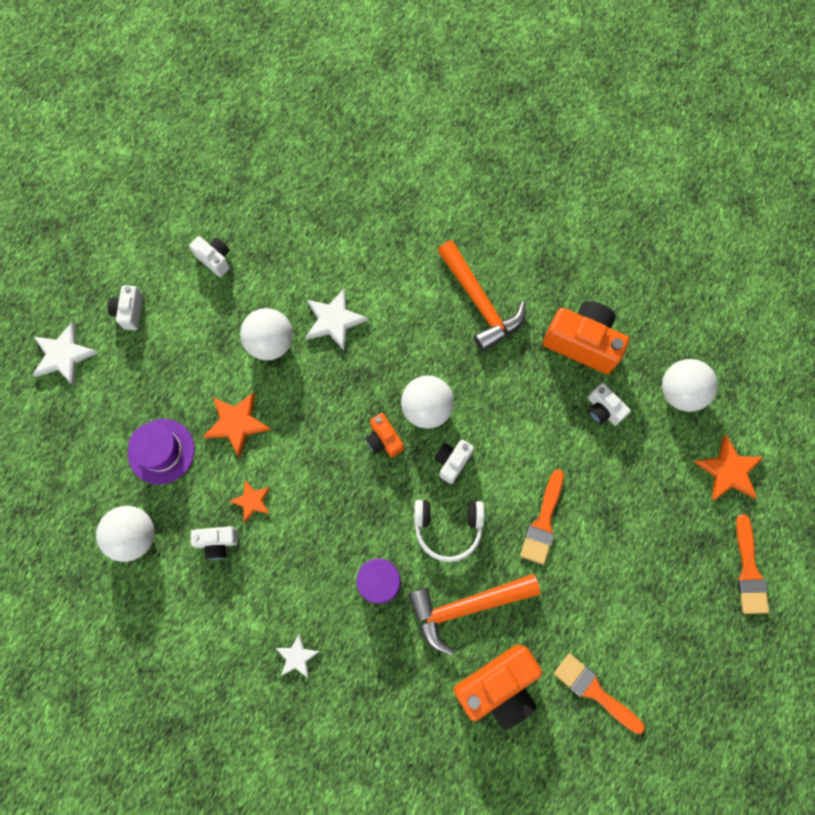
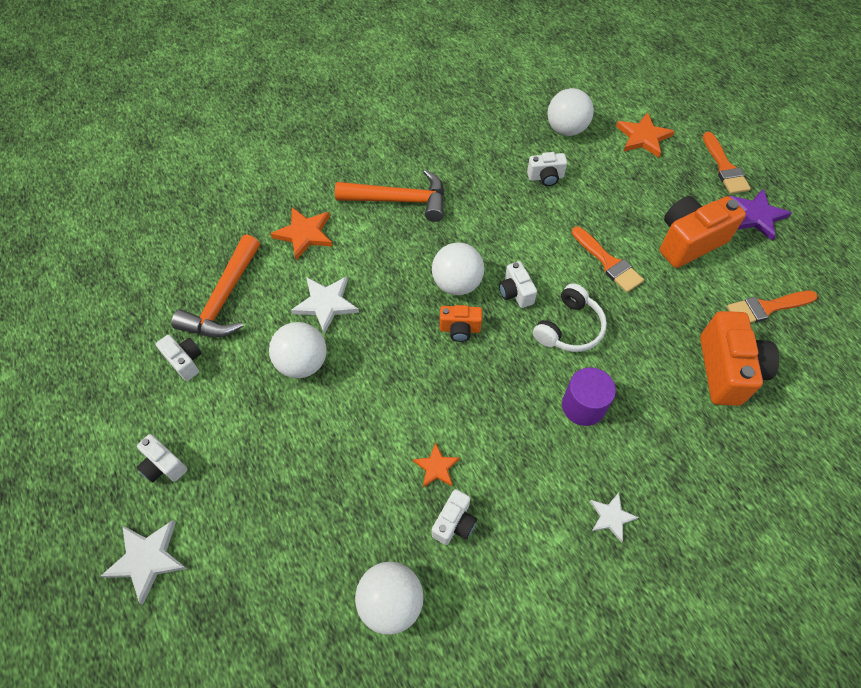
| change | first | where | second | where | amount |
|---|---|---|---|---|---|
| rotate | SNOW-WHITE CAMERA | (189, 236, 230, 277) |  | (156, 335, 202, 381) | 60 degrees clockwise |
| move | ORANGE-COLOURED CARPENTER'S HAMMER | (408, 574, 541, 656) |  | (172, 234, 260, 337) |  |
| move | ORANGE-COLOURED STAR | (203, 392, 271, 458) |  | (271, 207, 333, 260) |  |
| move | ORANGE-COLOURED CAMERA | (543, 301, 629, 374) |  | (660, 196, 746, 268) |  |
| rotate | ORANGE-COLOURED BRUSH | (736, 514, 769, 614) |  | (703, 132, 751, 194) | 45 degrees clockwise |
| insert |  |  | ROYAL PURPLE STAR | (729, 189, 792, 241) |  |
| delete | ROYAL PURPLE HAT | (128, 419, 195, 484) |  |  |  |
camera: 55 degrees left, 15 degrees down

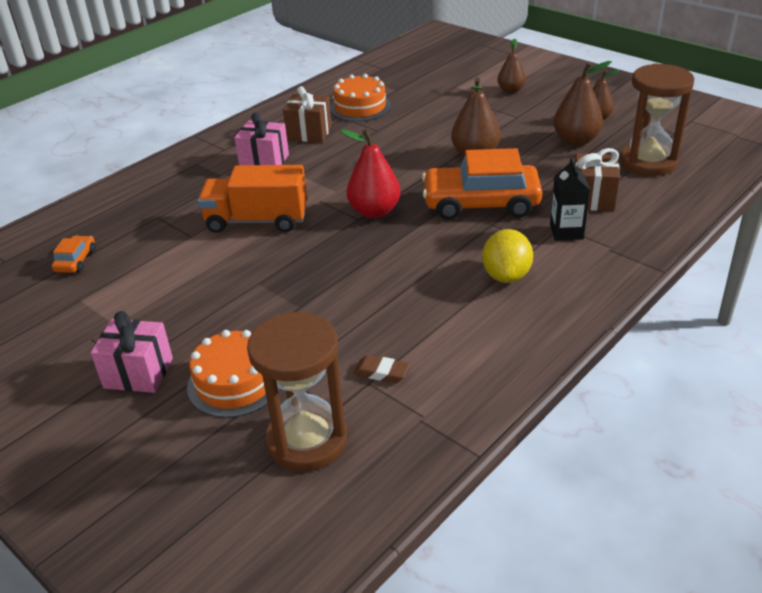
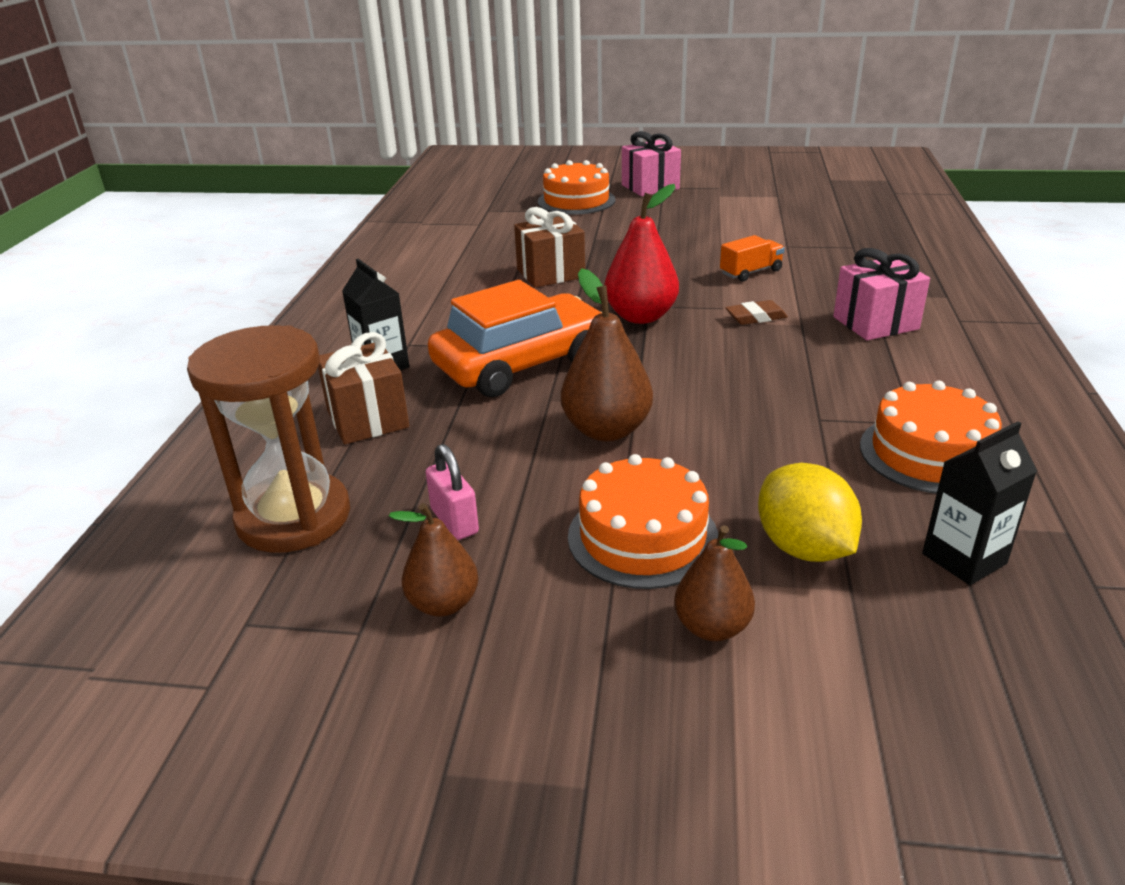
| change | first | where | second | where | amount |
|---|---|---|---|---|---|
| replace | BROWN PEAR FRUIT | (553, 61, 612, 146) | PINK PADLOCK | (426, 444, 479, 540) |  |
| move | BROWN PRESENT | (283, 86, 332, 142) |  | (514, 207, 585, 288) |  |
| insert |  |  | ORANGE-COLOURED GATEAU | (568, 454, 718, 589) |  |
| resize | ORANGE-COLOURED TOY TRUCK | (198, 165, 307, 233) |  | (720, 235, 785, 282) | x0.50 |
| move | BROWN GUM ERASER | (353, 355, 410, 383) |  | (725, 300, 788, 325) |  |
| move | BRIGHT YELLOW CITRUS FRUIT | (482, 229, 533, 283) |  | (758, 463, 862, 562) |  |
| insert |  |  | BLACK CARTON | (922, 421, 1037, 585) |  |
| delete | ORANGE-COLOURED CAR | (52, 235, 96, 273) |  |  |  |
| delete | BROWN HOURGLASS | (247, 312, 347, 471) |  |  |  |
camera: 145 degrees right, 5 degrees down

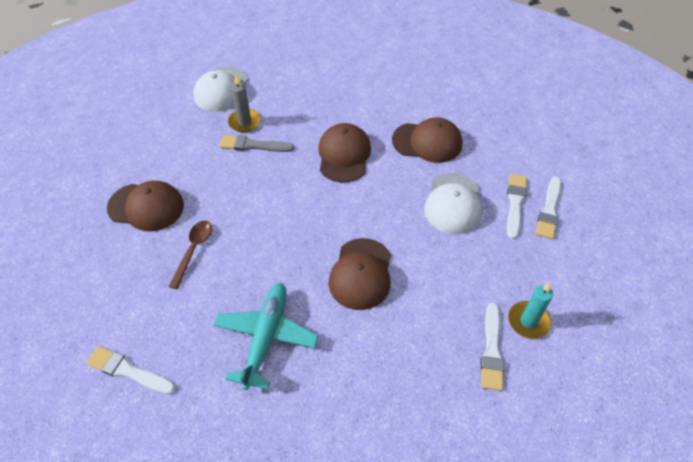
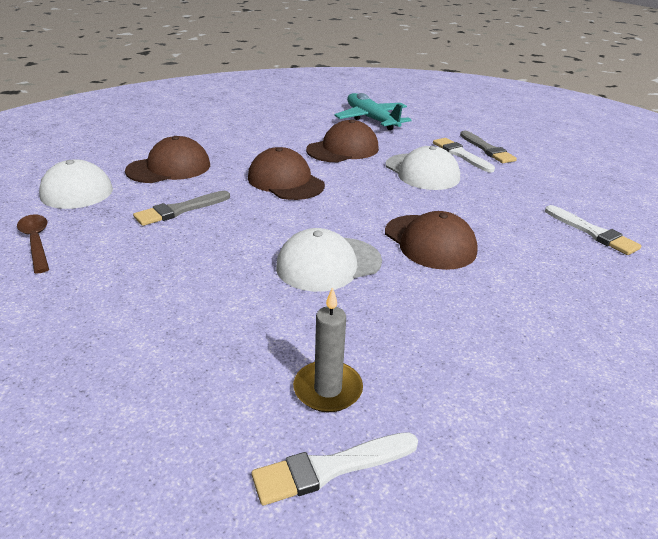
| change | first | where | second | where | amount |
|---|---|---|---|---|---|
| move | BROWN TEASPOON | (168, 221, 212, 289) |  | (17, 214, 49, 273) |  |
| move | BROWN CAP | (107, 181, 184, 232) |  | (125, 136, 210, 183) |  |
| insert |  |  | SNOW-WHITE CAP | (276, 228, 382, 292) |  |
| move | ASH-GREY WAX CANDLE | (228, 75, 261, 132) |  | (293, 287, 363, 412) |  |
| move | AQUA TOY PLANE | (213, 283, 319, 390) |  | (334, 93, 411, 130) |  |
| recolor | SNOW-WHITE BRUSH | (535, 176, 561, 239) | ASH-GREY BRUSH | (460, 130, 517, 163) |  |
| delete | AQUA WAX CANDLE | (508, 282, 553, 339) |  |  |  |
camera: 45 degrees left, 20 degrees down

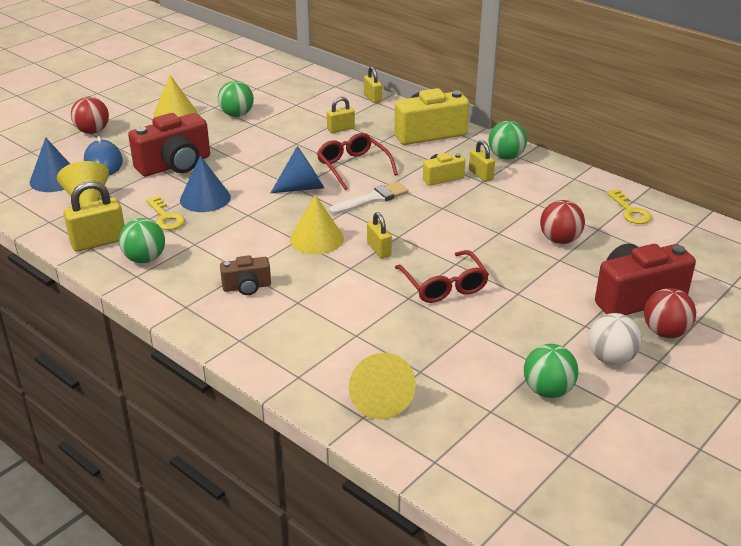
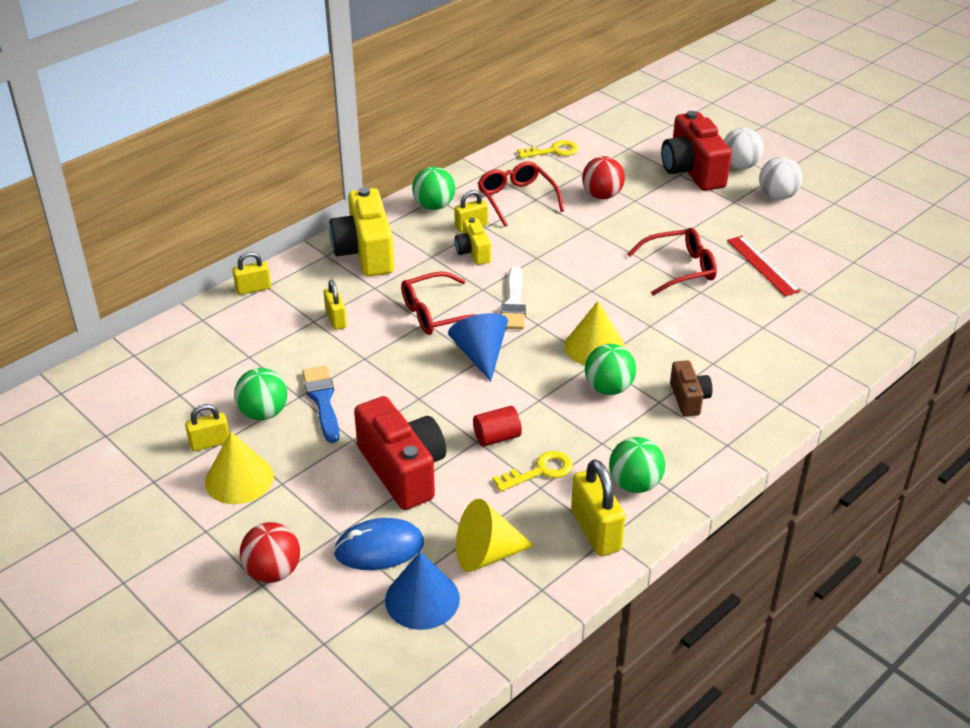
| change | first | where | second | where | amount |
|---|---|---|---|---|---|
| move | BRIGHT YELLOW PADLOCK | (367, 212, 392, 258) |  | (185, 404, 229, 451) |  |
| insert |  |  | BLUE BRUSH | (302, 366, 340, 443) |  |
| replace | BLUE CONE | (180, 156, 231, 212) | CRIMSON CYLINDER SHAPE | (473, 406, 522, 447) |  |
| insert |  |  | CRIMSON GLASSES | (478, 161, 564, 227) |  |
| rotate | SNOW-WHITE BRUSH | (329, 181, 409, 215) |  | (500, 266, 526, 330) | 150 degrees counterclockwise |
| move | LEAF-GREEN SPHERE | (524, 344, 578, 398) |  | (585, 344, 636, 395) |  |
| recolor | CRIMSON SPHERE | (644, 288, 696, 338) | SNOW-WHITE SPHERE | (724, 128, 764, 169) |  |
| insert |  |  | CRIMSON STRAIGHTEDGE | (727, 236, 801, 297) |  |
| delete | BRIGHT YELLOW CONE | (349, 353, 416, 419) |  |  |  |
camera: 85 degrees left, 5 degrees up

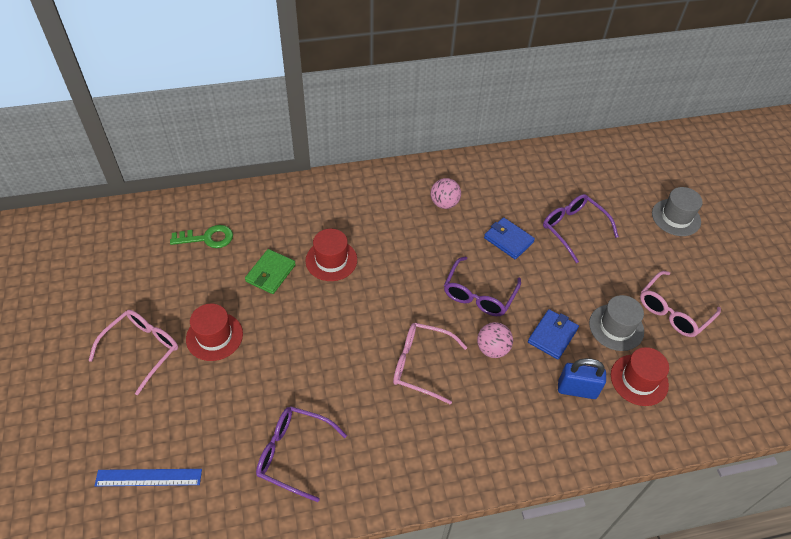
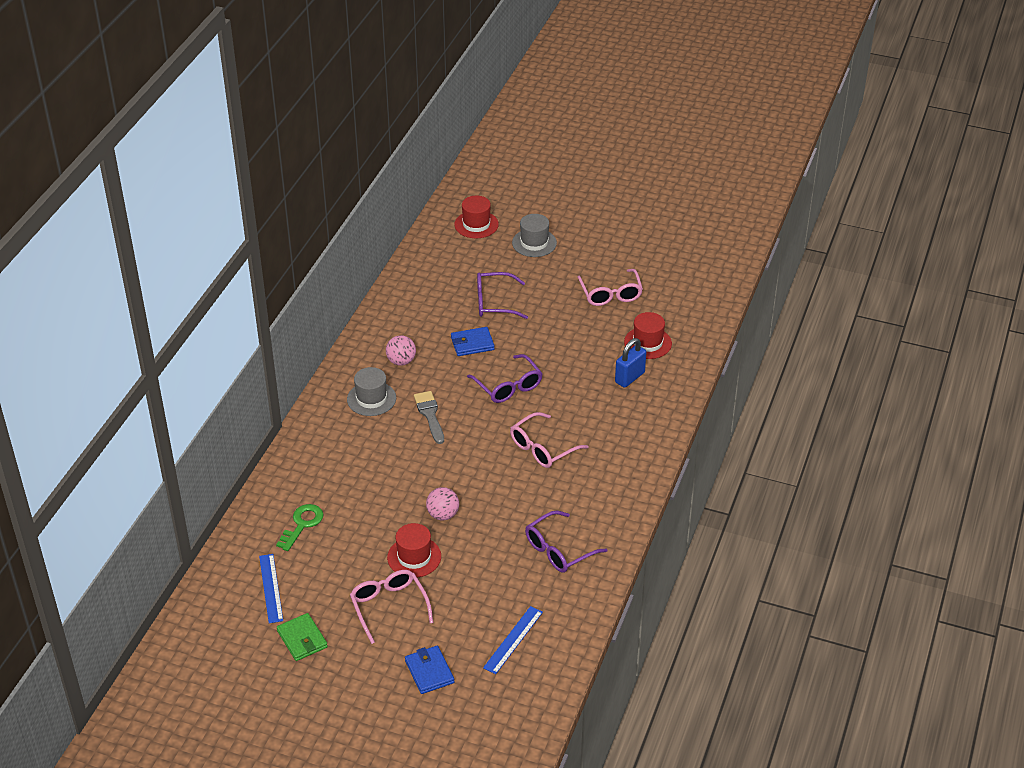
| change | first | where | second | where | amount |
|---|---|---|---|---|---|
| insert |  |  | BLUE STRAIGHTEDGE | (259, 554, 283, 623) |  |
| move | LEAF-GREEN WALLET | (245, 249, 296, 294) |  | (277, 613, 328, 661) |  |
| move | ASH-GREY HAT | (589, 295, 644, 351) |  | (347, 367, 396, 416) |  |
| move | BLUE WALLET | (528, 309, 579, 360) |  | (405, 646, 454, 694) |  |
| insert |  |  | ASH-GREY BRUSH | (414, 391, 444, 444) |  |
| move | PINK SPHERE | (477, 322, 513, 358) |  | (426, 487, 459, 520) |  |
| move | CRIMSON HAT | (305, 229, 357, 281) |  | (454, 196, 499, 238) |  |
camera: 55 degrees left, 10 degrees down

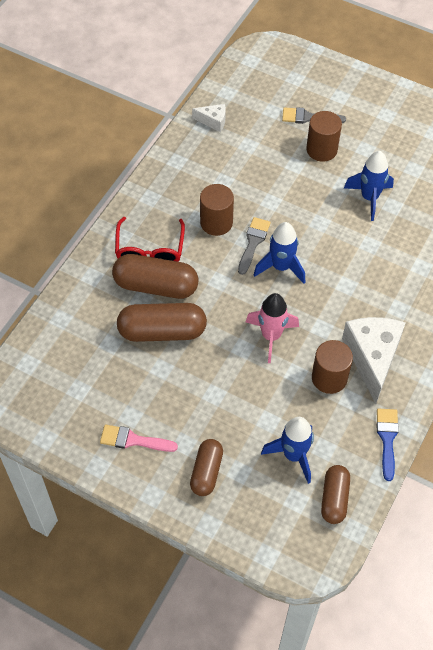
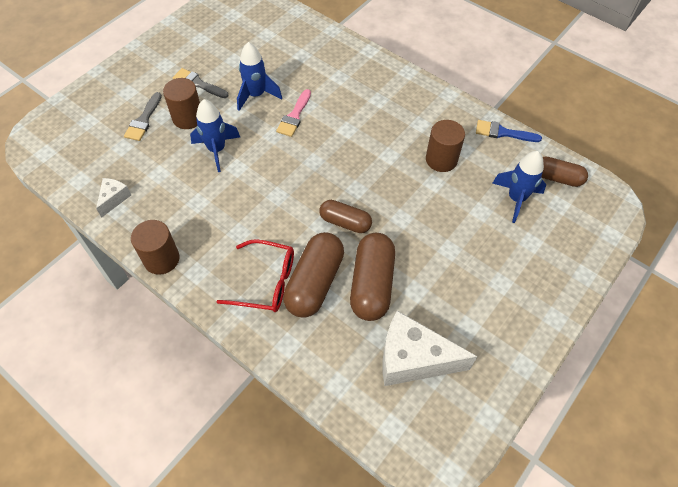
| change | first | where | second | where | amount |
|---|---|---|---|---|---|
| move | BROWN CYLINDER SHAPE | (200, 184, 234, 236) |  | (131, 220, 179, 275) |  |
| move | ASH-GREY BRUSH | (238, 217, 271, 275) |  | (172, 68, 228, 98) |  |
| move | BLUE ROCKET | (254, 222, 305, 284) |  | (190, 99, 240, 172) |  |
| move | PINK BRUSH | (100, 425, 178, 452) |  | (276, 89, 311, 137) |  |
| move | BROWN PILL SHAPE | (190, 439, 223, 496) |  | (319, 200, 372, 233) |  |
| move | SNOW-WHITE PIECE OF CHEESE | (342, 317, 406, 404) |  | (382, 311, 478, 386) |  |
| delete | PINK ROCKET | (246, 293, 299, 363) |  |  |  |
camera: 80 degrees left, 0 degrees up

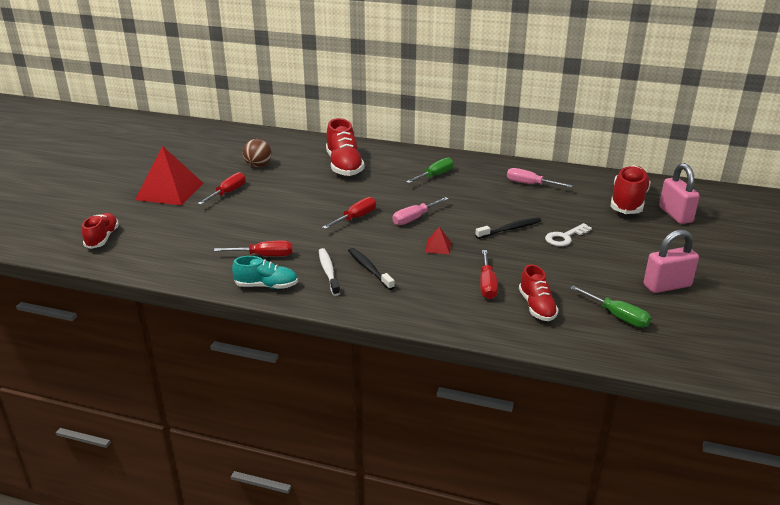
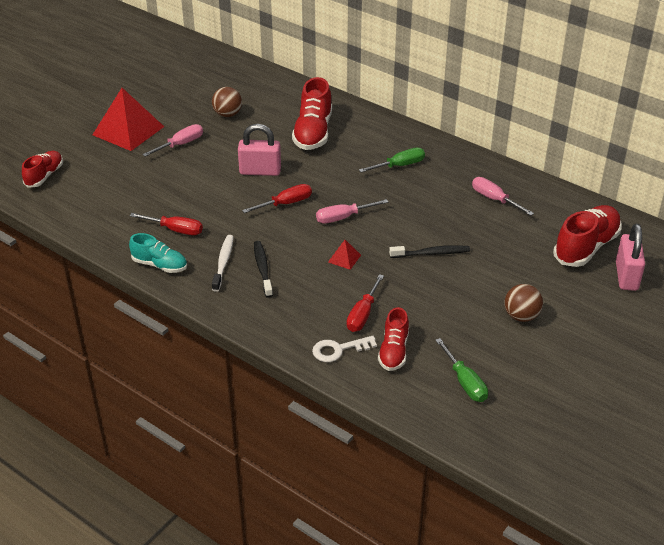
| change | first | where | second | where | amount |
|---|---|---|---|---|---|
| recolor | CRIMSON SCREWDRIVER | (197, 172, 246, 205) | PINK SCREWDRIVER | (142, 124, 203, 157) |  |
| move | PINK PADLOCK | (644, 230, 699, 293) |  | (238, 124, 281, 176) |  |
| move | SNOW-WHITE DOOR KEY | (545, 223, 592, 246) |  | (312, 336, 377, 362) |  |
| insert |  |  | BROWN SPHERE | (505, 284, 543, 322) |  |
camera: 20 degrees right, 10 degrees up

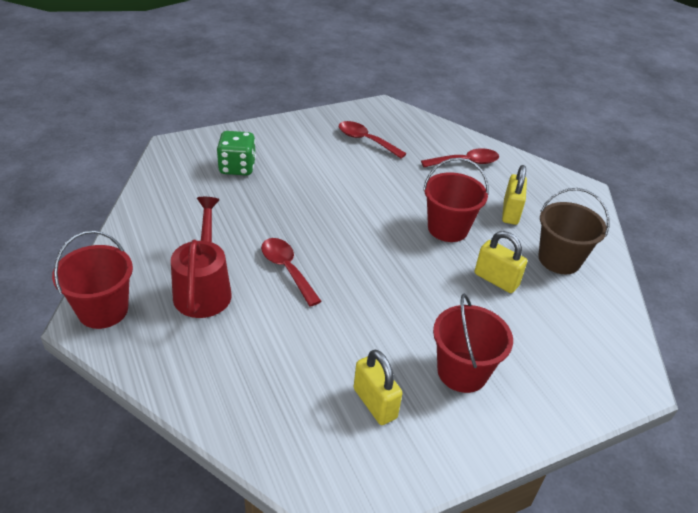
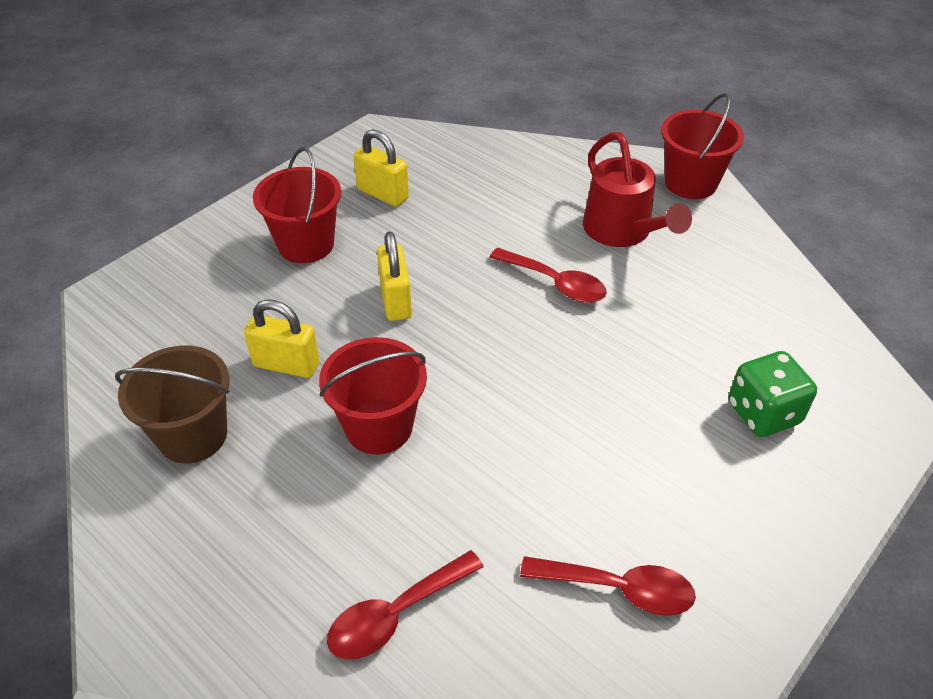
| change | first | where | second | where | amount |
|---|---|---|---|---|---|
| move | BRIGHT YELLOW PADLOCK | (502, 165, 527, 225) |  | (377, 231, 412, 321) |  |
camera: 160 degrees right, 5 degrees up

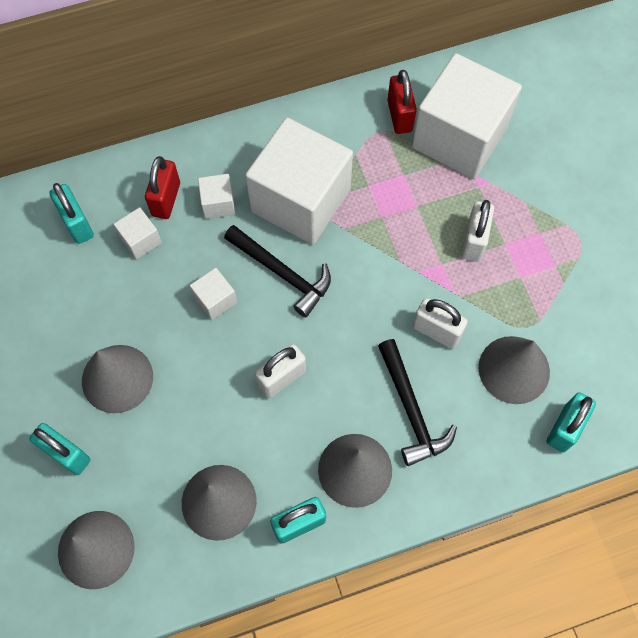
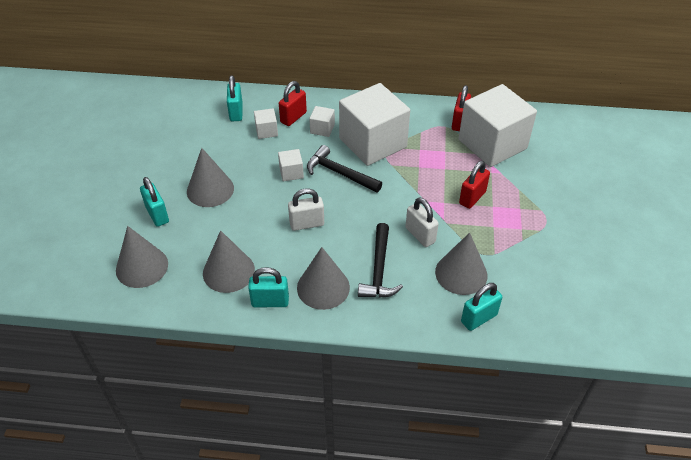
| change | first | where | second | where | amount |
|---|---|---|---|---|---|
| rotate | BLACK CARPENTER'S HAMMER | (224, 225, 331, 317) |  | (307, 145, 382, 193) | 150 degrees clockwise |
| recolor | SNOW-WHITE PADLOCK | (462, 200, 494, 262) | CRIMSON PADLOCK | (459, 161, 490, 209) |  |
camera: 25 degrees right, 20 degrees down

